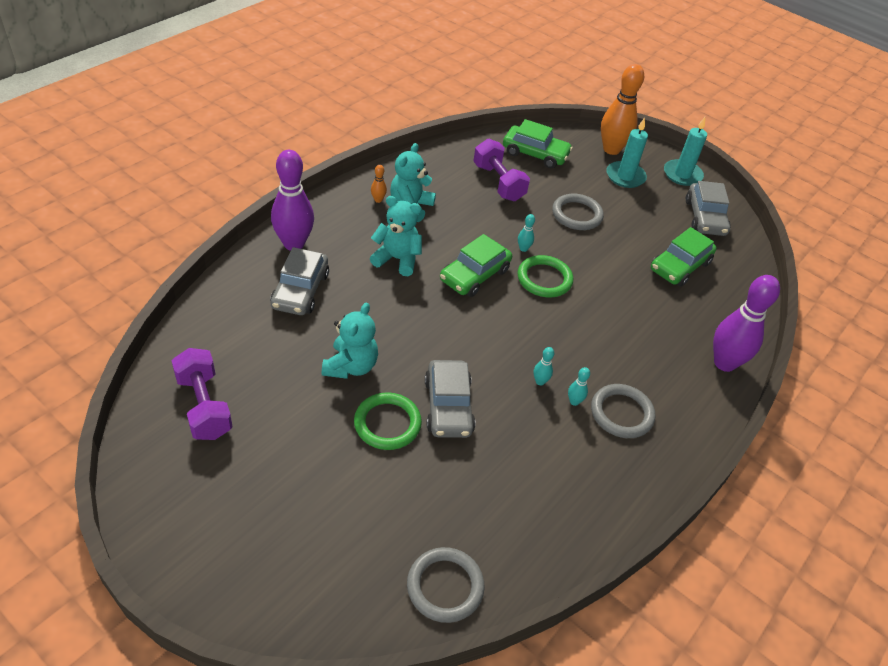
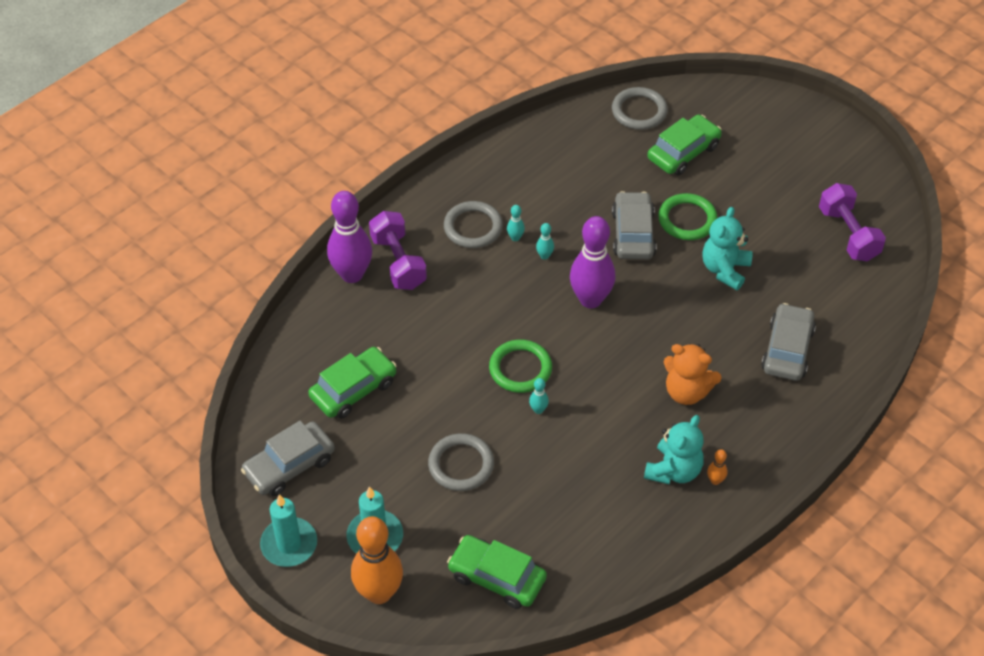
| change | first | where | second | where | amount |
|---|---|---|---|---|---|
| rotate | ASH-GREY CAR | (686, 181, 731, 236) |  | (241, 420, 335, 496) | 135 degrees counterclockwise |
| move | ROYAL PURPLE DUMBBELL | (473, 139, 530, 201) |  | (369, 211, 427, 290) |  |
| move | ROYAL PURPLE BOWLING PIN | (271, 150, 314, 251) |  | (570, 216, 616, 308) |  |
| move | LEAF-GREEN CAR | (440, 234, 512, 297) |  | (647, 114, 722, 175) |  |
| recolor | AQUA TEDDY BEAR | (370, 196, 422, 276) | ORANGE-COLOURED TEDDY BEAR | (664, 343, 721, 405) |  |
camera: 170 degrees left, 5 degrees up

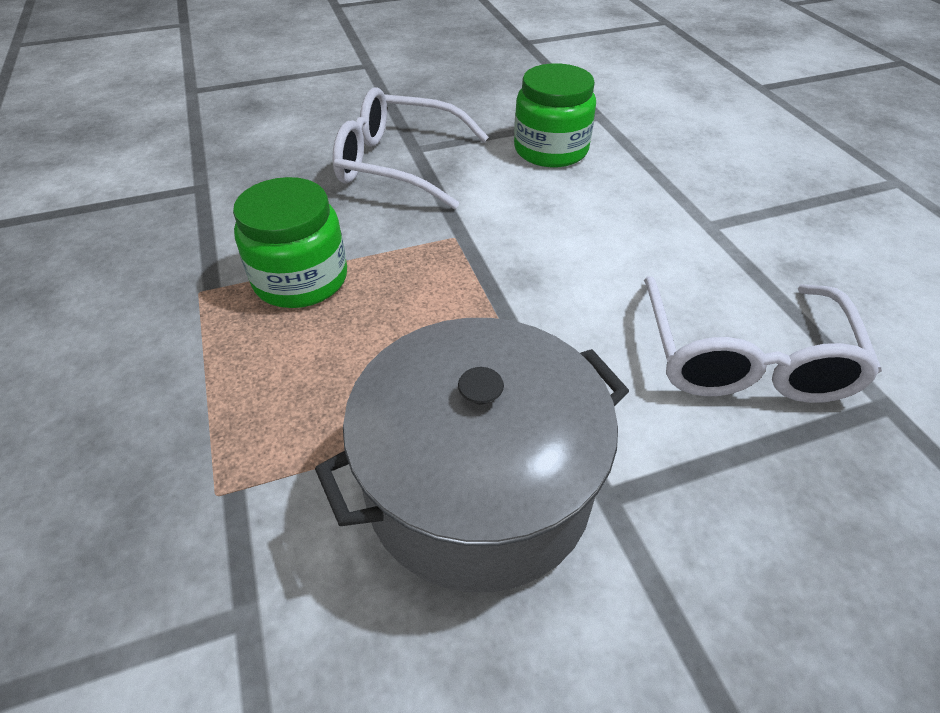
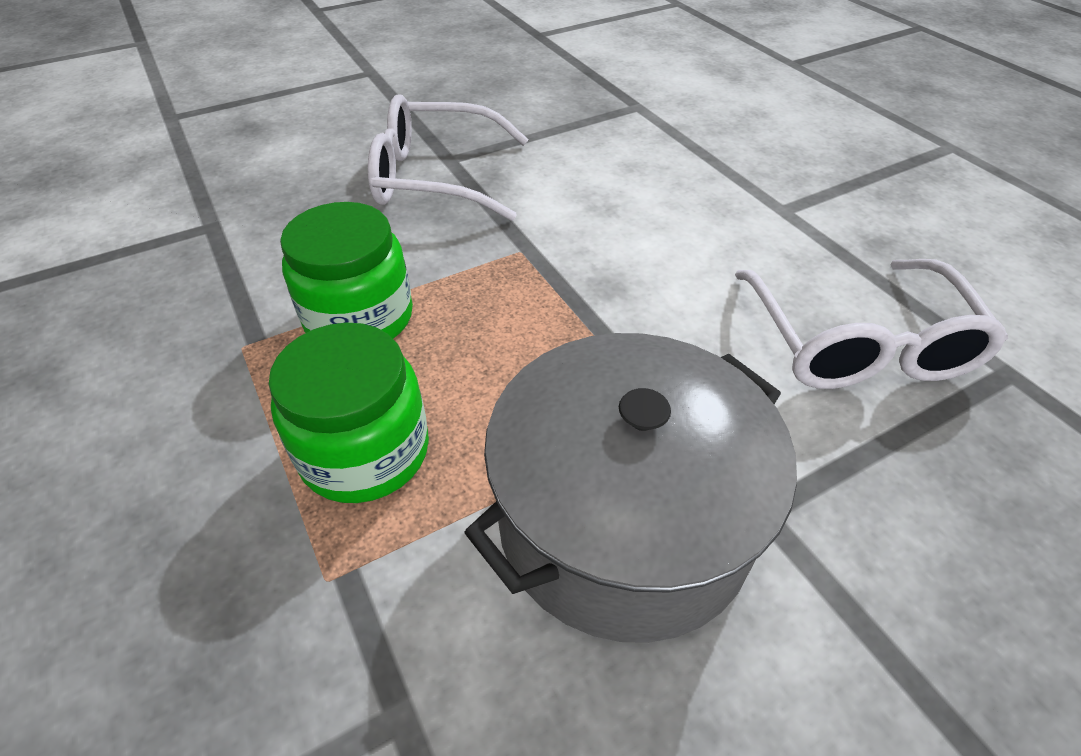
| change | first | where | second | where | amount |
|---|---|---|---|---|---|
| move | LEAF-GREEN JAM JAR | (514, 63, 596, 167) |  | (268, 322, 429, 503) |  |
camera: 10 degrees left, 0 degrees up

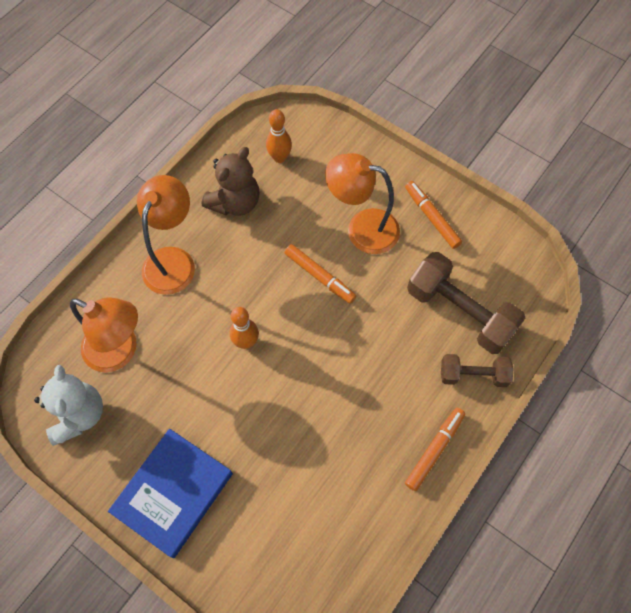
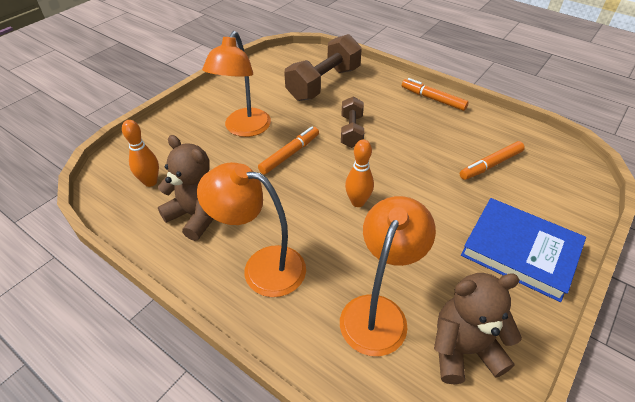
| change | first | where | second | where | amount |
|---|---|---|---|---|---|
| move | BROWN DUMBBELL | (441, 354, 514, 387) |  | (341, 97, 364, 148) |  |
| recolor | SNOW-WHITE TEDDY BEAR | (34, 365, 103, 446) | BROWN TEDDY BEAR | (434, 273, 522, 384) |  |
| move | ORANGE-COLOURED MARKER | (405, 181, 462, 249) |  | (460, 141, 525, 180) |  |
camera: 90 degrees left, 20 degrees down

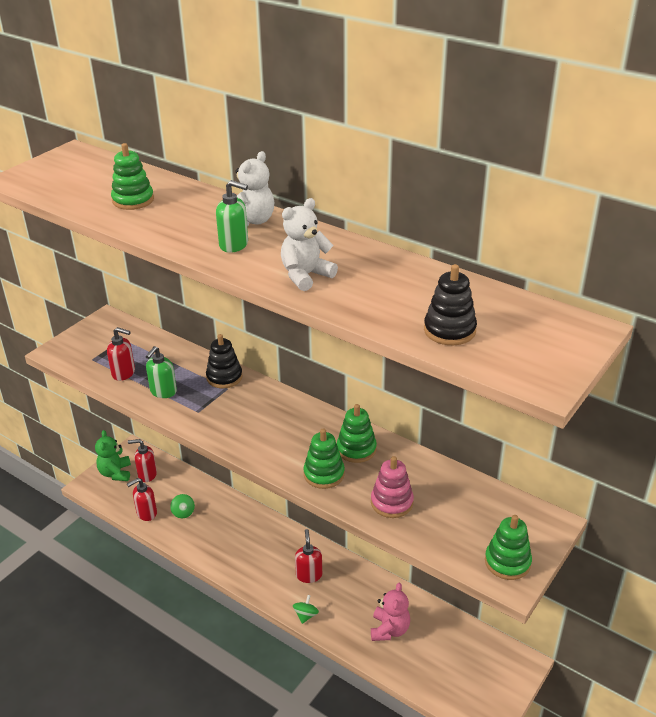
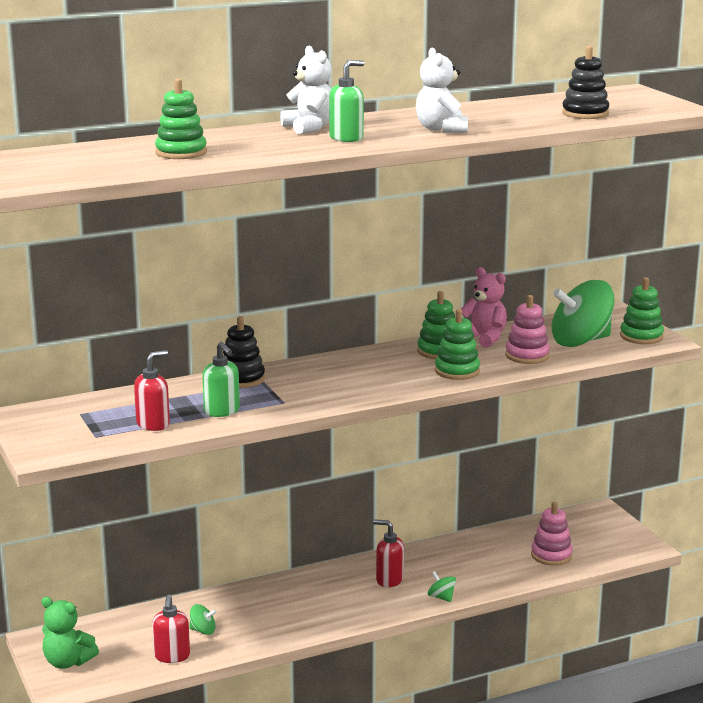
| change | first | where | second | where | amount |
|---|---|---|---|---|---|
| move | PINK TEDDY BEAR | (371, 582, 410, 641) |  | (461, 267, 507, 348) |  |
| insert |  |  | PINK STACKING RINGS | (531, 502, 573, 566) |  |
| insert |  |  | LEAF-GREEN WHIRLIGIG | (552, 280, 614, 347) |  |
| delete | CRIMSON SOAP PUMP | (128, 439, 157, 482) |  |  |  |
camera: 60 degrees left, 15 degrees down

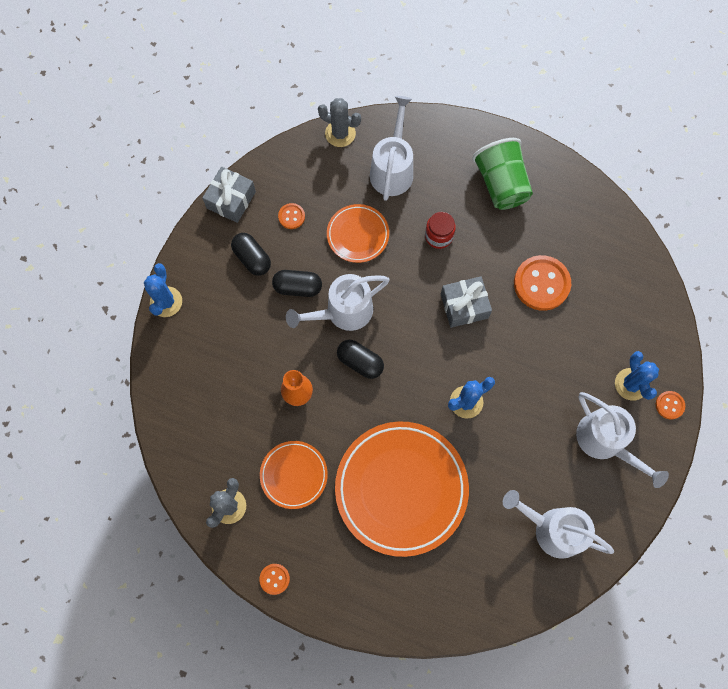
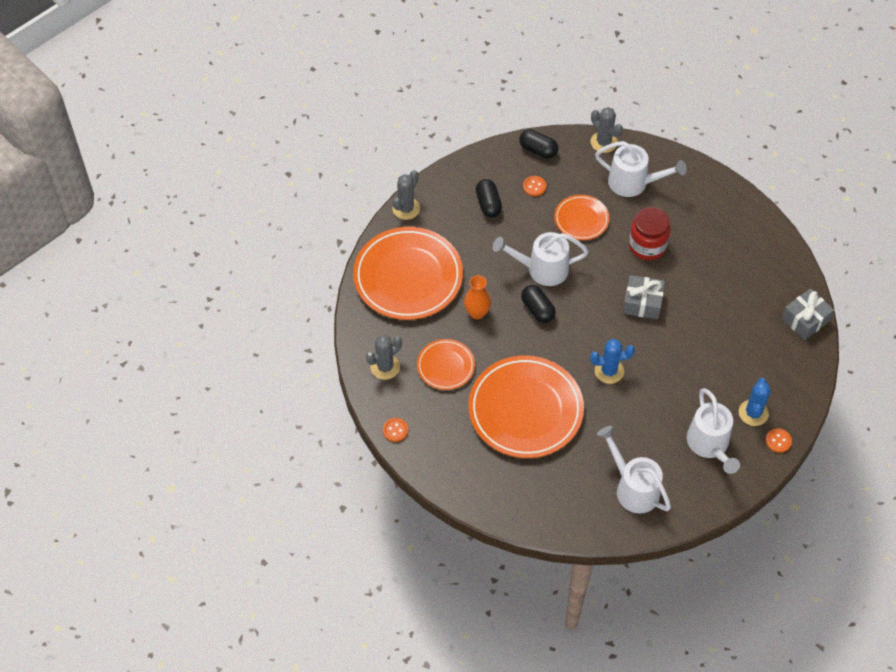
| change | first | where | second | where | amount |
|---|---|---|---|---|---|
| insert |  |  | ORANGE-COLOURED DINNER PLATE | (353, 227, 463, 320) |  |
| recolor | BLUE CACTUS | (144, 263, 182, 317) | ASH-GREY CACTUS | (392, 170, 420, 220) |  |
| move | BLACK PILL SHAPE | (272, 270, 322, 297) |  | (519, 129, 558, 159) |  |
| rotate | SNOW-WHITE WATERING POT | (370, 96, 413, 201) |  | (595, 141, 687, 197) | 75 degrees clockwise |
| resize | CRIMSON JAM JAR | (425, 212, 456, 249) |  | (629, 207, 671, 260) | x1.52 |
| move | ASH-GREY PRESENT | (202, 166, 256, 223) |  | (782, 288, 834, 340) |  |
| delete | LEAF-GREEN TUMBLER | (472, 138, 533, 210) |  |  |  |
| delete | ORANGE-COLOURED SEWING BUTTON | (514, 255, 571, 311) |  |  |  |
camera: 25 degrees right, 15 degrees down

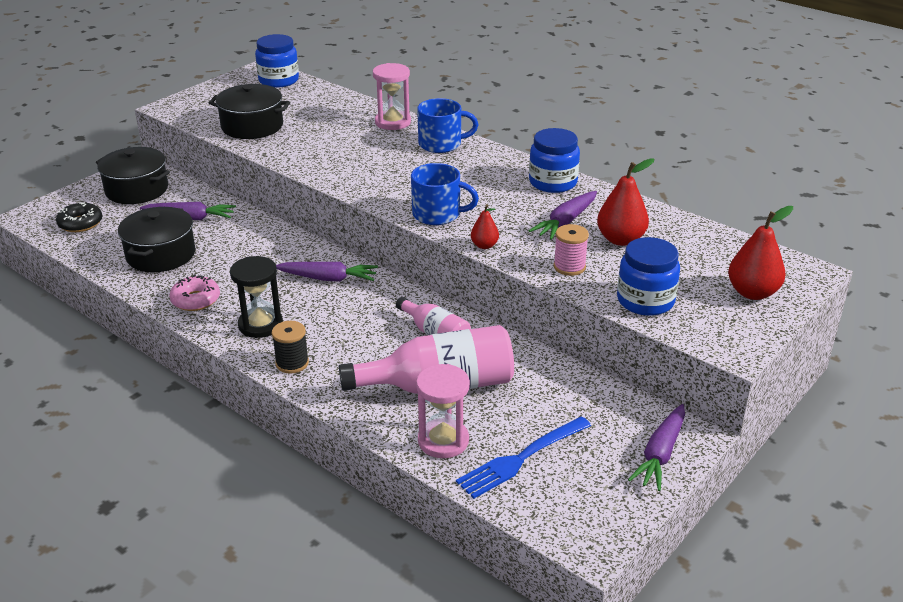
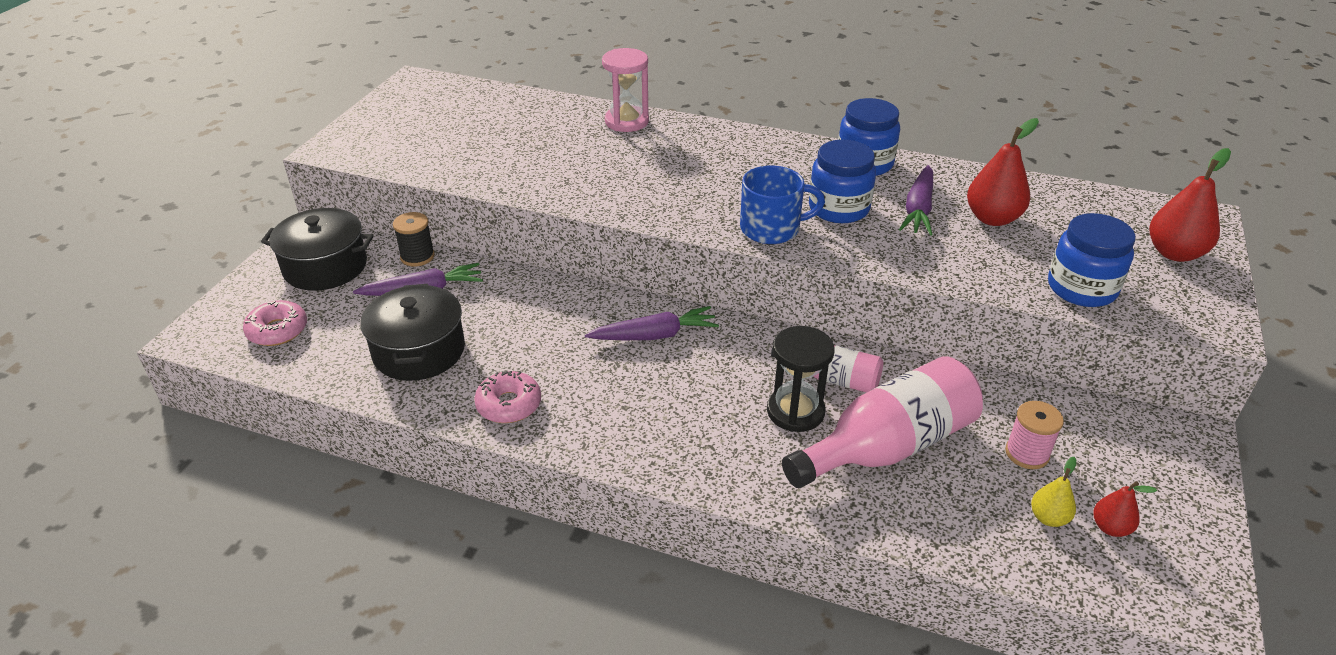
| change | first | where | second | where | amount |
|---|---|---|---|---|---|
| recolor | BLACK DOUGHNUT | (56, 202, 102, 232) | PINK DOUGHNUT | (243, 300, 307, 346) |  |
| move | BLACK REEL OF THREAD | (272, 321, 309, 374) |  | (393, 212, 435, 267) |  |
| move | BLACK HOURGLASS | (230, 256, 283, 338) |  | (767, 326, 834, 432) |  |
| move | BLUE JAM JAR | (255, 34, 299, 88) |  | (809, 140, 876, 223) |  |
| move | PINK REEL OF THREAD | (554, 224, 589, 276) |  | (1005, 401, 1064, 469) |  |
| replace | BLUE TABLE FORK | (456, 416, 591, 499) | BRIGHT YELLOW PEAR FRUIT | (1031, 457, 1076, 527) |  |
| move | CRIMSON PEAR FRUIT | (471, 204, 499, 249) |  | (1093, 481, 1157, 537) |  |
| delete | BLACK STOCKPOT | (209, 84, 290, 139) |  |  |  |
| delete | PINK HOURGLASS | (416, 364, 470, 458) |  |  |  |
| delete | BLUE MUG | (417, 98, 478, 153) |  |  |  |
| delete | ROYAL PURPLE ROOT VEGETABLE | (628, 404, 685, 491) |  |  |  |
camera: 20 degrees left, 5 degrees up

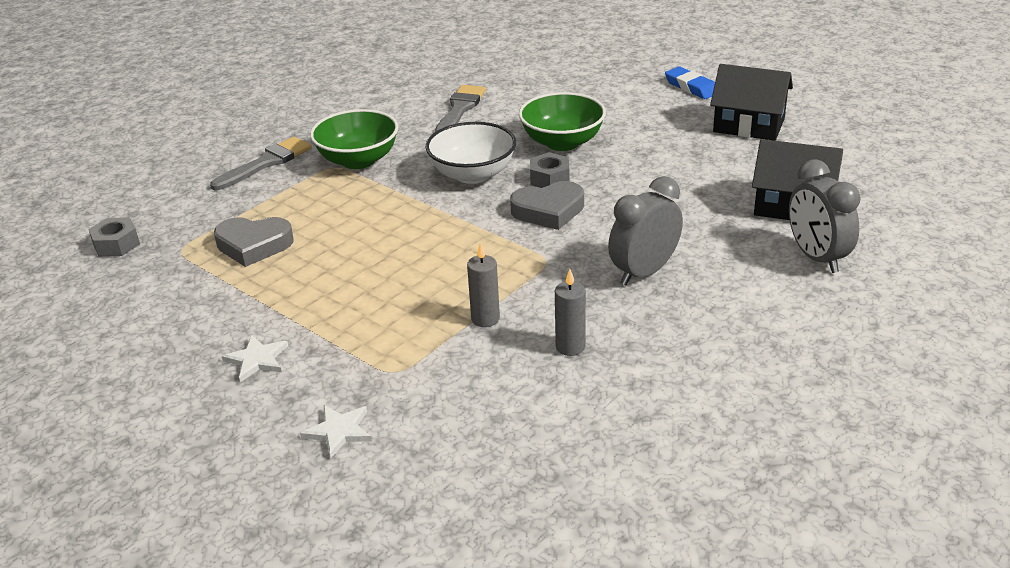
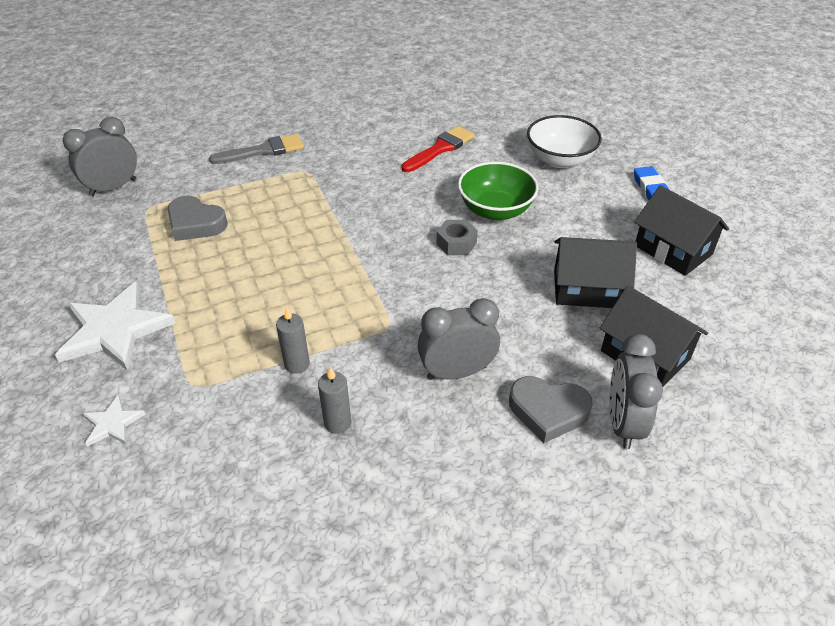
| change | first | where | second | where | amount |
|---|---|---|---|---|---|
| resize | SNOW-WHITE STAR | (222, 335, 288, 382) |  | (55, 282, 176, 371) | x2.08 |
| replace | ASH-GREY HEXAGON NUT | (88, 217, 140, 257) | ASH-GREY BEDSIDE CLOCK | (63, 117, 137, 196) |  |
| recolor | ASH-GREY BRUSH | (435, 85, 486, 132) | CRIMSON BRUSH | (401, 126, 475, 172) |  |
| move | ASH-GREY HEART | (510, 181, 584, 230) |  | (509, 376, 593, 443) |  |
| move | SNOW-WHITE SERVING BOWL | (425, 122, 516, 184) |  | (527, 115, 602, 168) |  |
| insert |  |  | BLACK TOY HOUSE | (554, 237, 637, 308) |  |
| delete | LEAF-GREEN SERVING BOWL | (310, 109, 398, 169) |  |  |  |
camera: 25 degrees right, 10 degrees up

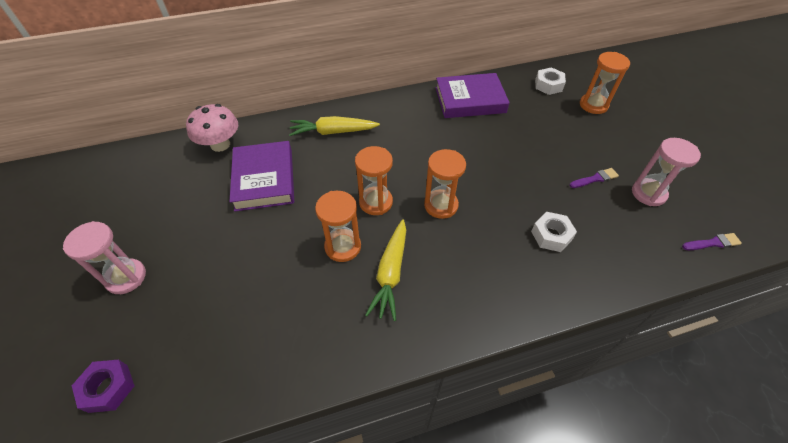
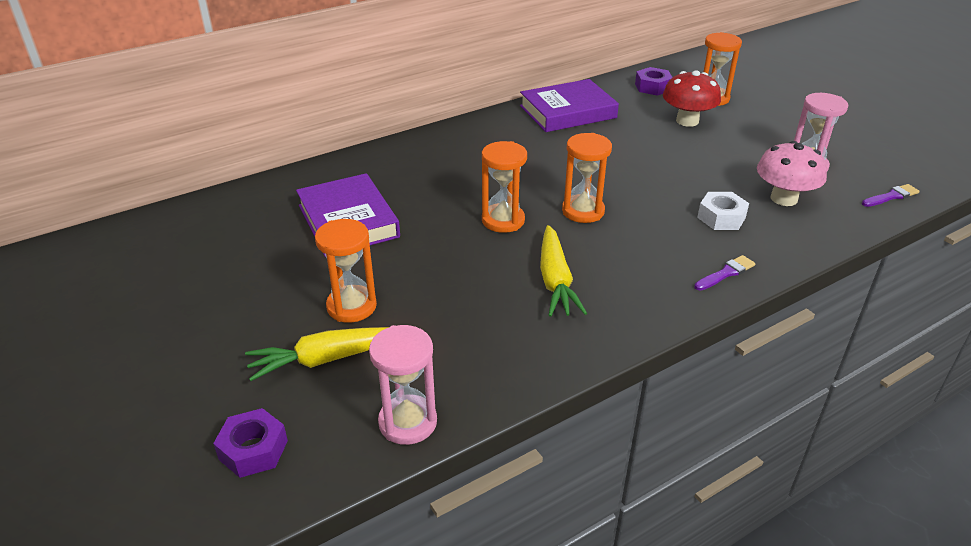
| change | first | where | second | where | amount |
|---|---|---|---|---|---|
| move | BRIGHT YELLOW ROOT VEGETABLE | (289, 116, 380, 136) |  | (245, 327, 389, 381) |  |
| move | ORANGE-COLOURED HOURGLASS | (315, 191, 361, 262) |  | (315, 219, 377, 323) |  |
| move | PINK HOURGLASS | (63, 221, 146, 294) |  | (369, 325, 437, 445) |  |
| recolor | SNOW-WHITE HEXAGON NUT | (535, 67, 566, 95) | ROYAL PURPLE HEXAGON NUT | (635, 67, 672, 96) |  |
| insert |  |  | CRIMSON TOADSTOOL | (663, 70, 721, 127) |  |
| move | ROYAL PURPLE BRUSH | (569, 168, 619, 188) |  | (694, 255, 755, 291) |  |
| move | PINK TOADSTOOL | (186, 104, 238, 152) |  | (757, 141, 827, 206) |  |
camera: 15 degrees left, 15 degrees down

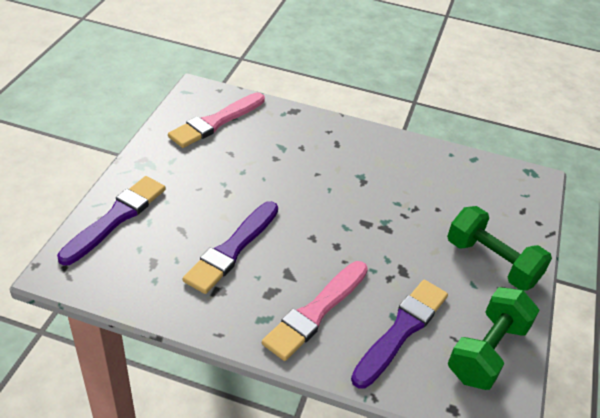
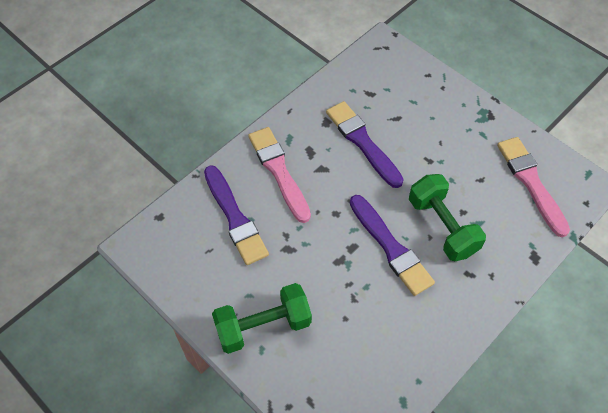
| change | first | where | second | where | amount |
|---|---|---|---|---|---|
| move | ROYAL PURPLE BRUSH | (57, 176, 166, 265) |  | (350, 195, 435, 296) |  |
| move | LEAF-GREEN DUMBBELL | (448, 287, 540, 390) |  | (409, 174, 486, 261) |  |
camera: 120 degrees right, 15 degrees up

